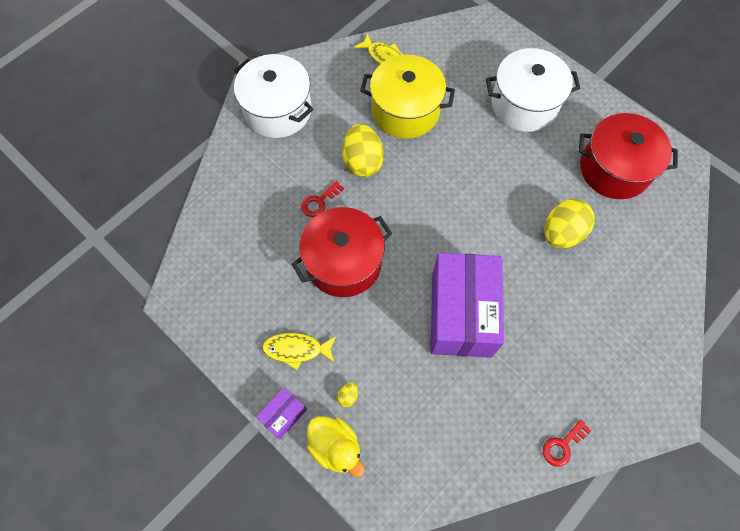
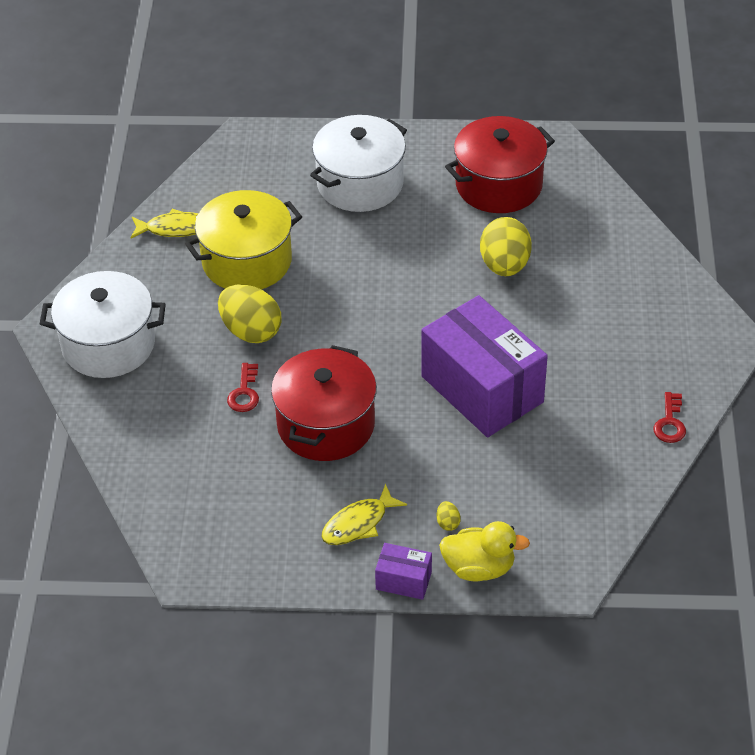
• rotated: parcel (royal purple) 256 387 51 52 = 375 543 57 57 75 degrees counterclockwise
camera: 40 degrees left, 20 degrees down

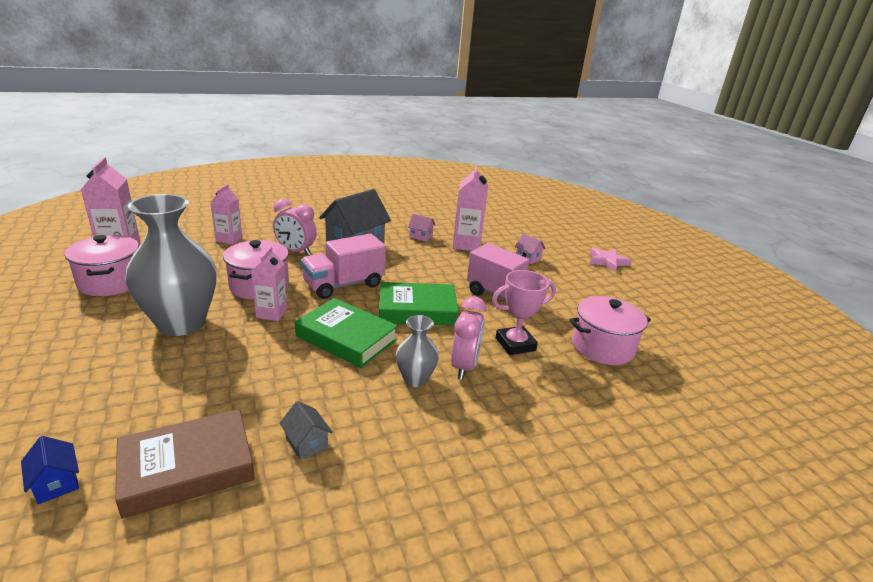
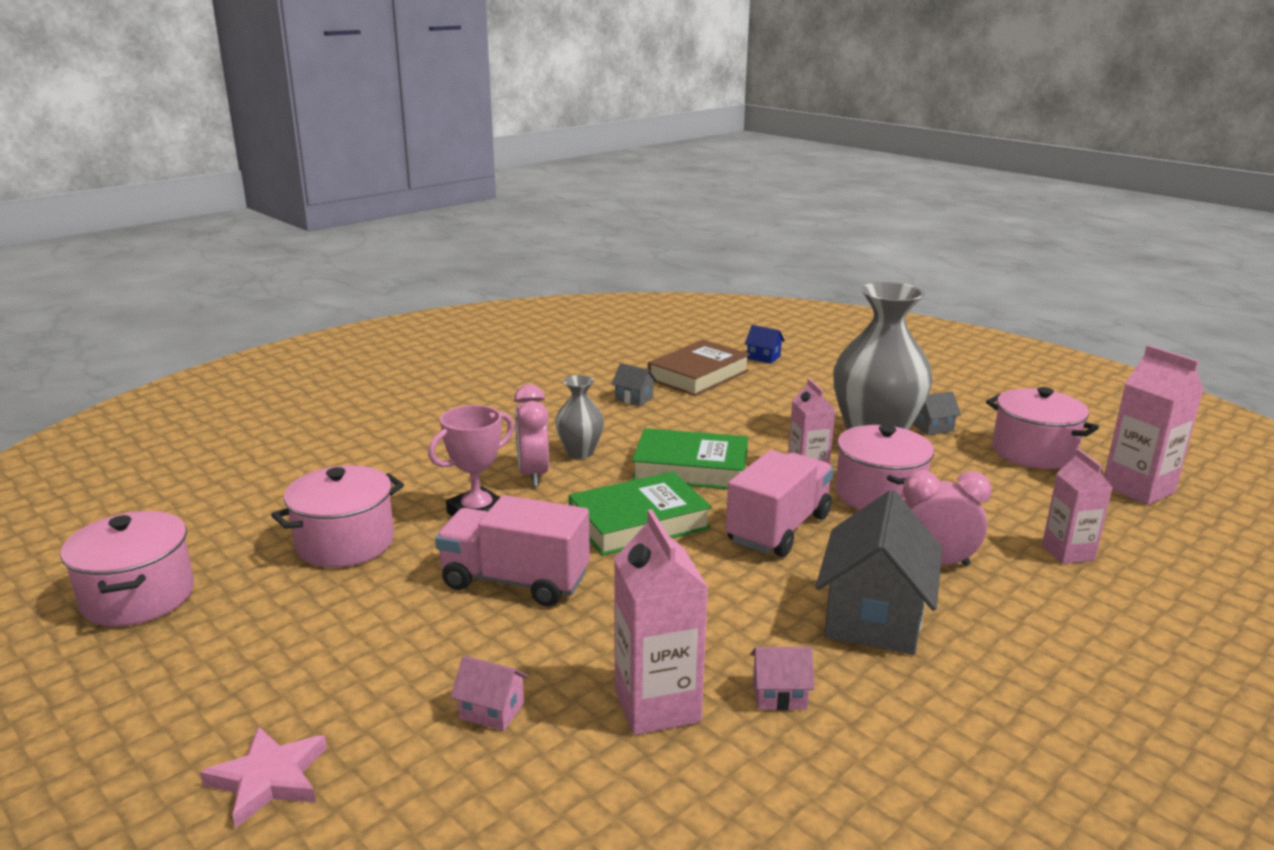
• new: cooking pot (pink) 60 511 134 116
• new: house (grey) 912 391 49 44
camera: 160 degrees right, 5 degrees down

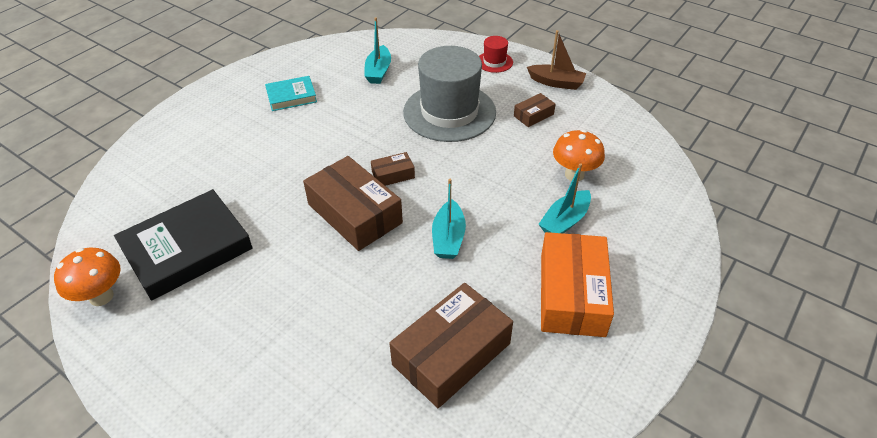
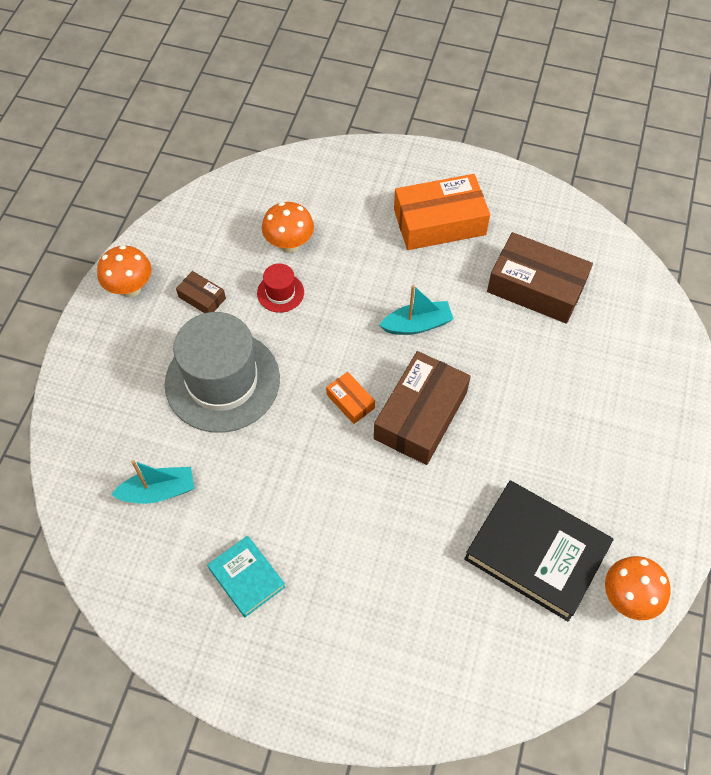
• repainted: parcel (brown) 371 152 44 34 to parcel (orange) 326 372 49 52
• shifted: tall hat (scarlet) 479 36 34 37 to 257 263 47 50
• swapped: sailboat (brown) 527 30 59 60 to toadstool (orange) 97 245 54 53
• gone: sailboat (teal) 538 163 53 70
camera: 110 degrees left, 15 degrees up

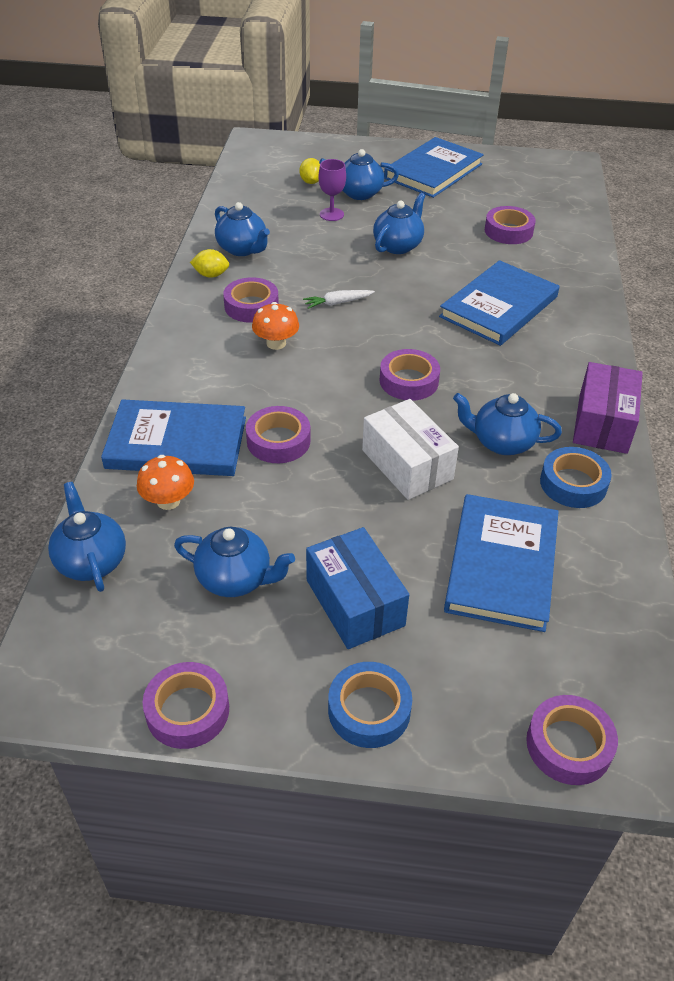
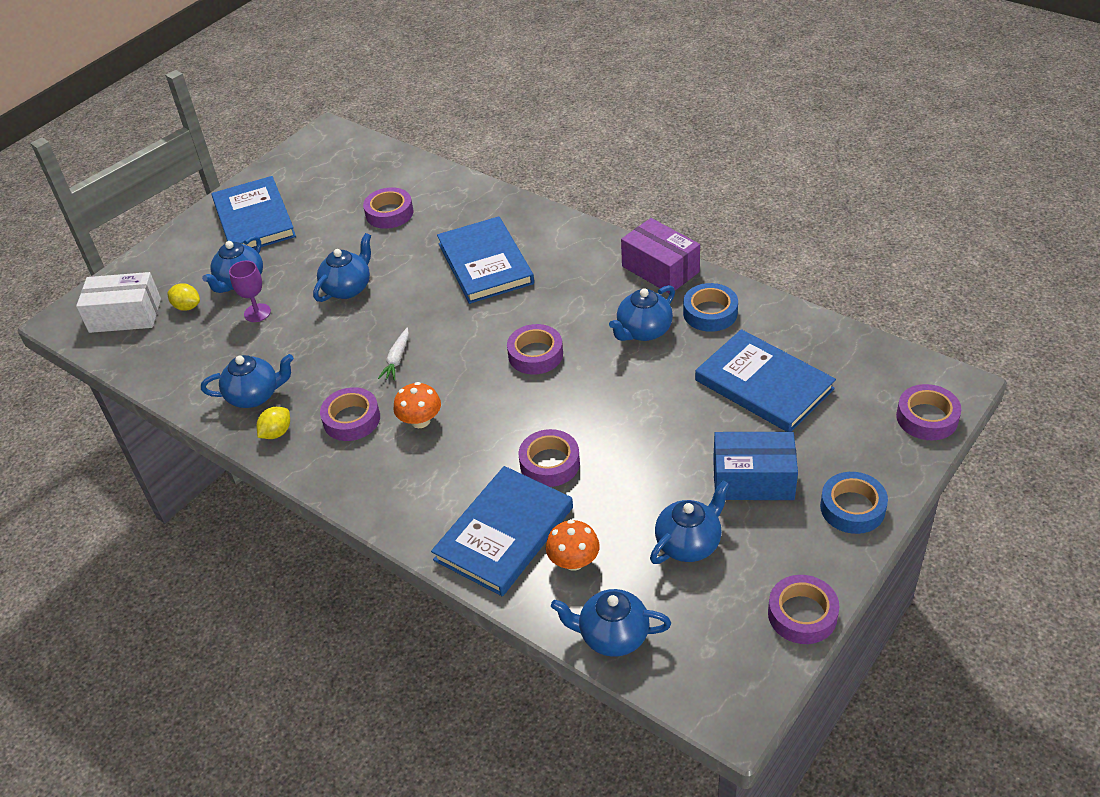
• shifted: parcel (white) 362 399 97 101 to 76 272 85 61
• rotated: china teapot (cobalt) 373 193 52 61 = 313 233 58 69 60 degrees clockwise
camera: 55 degrees left, 0 degrees up

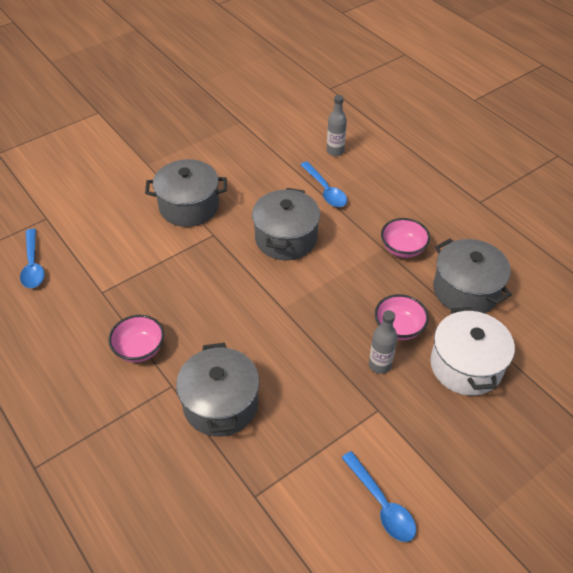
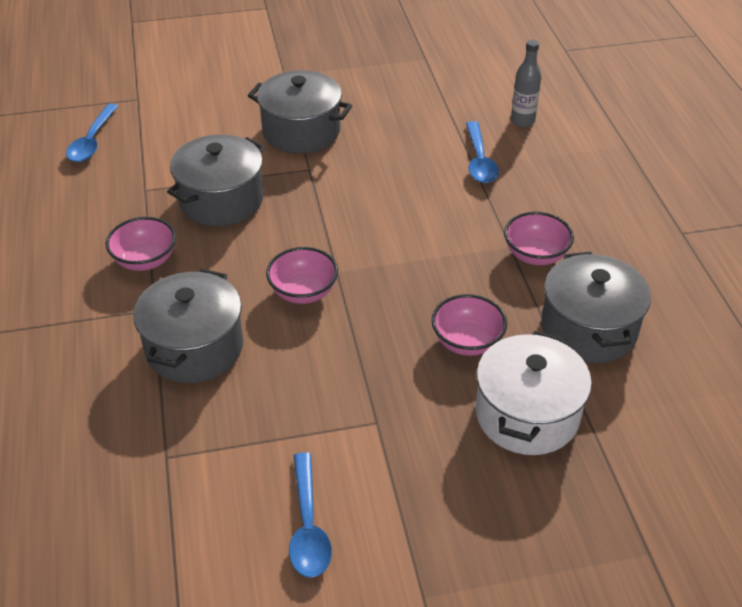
• shifted: cooking pot (grey) 252 188 68 72 to 167 134 98 92
• gone: bottle (grey) 369 310 28 64
• new: deep dish (pink) 266 247 72 57
camera: 25 degrees right, 5 degrees down

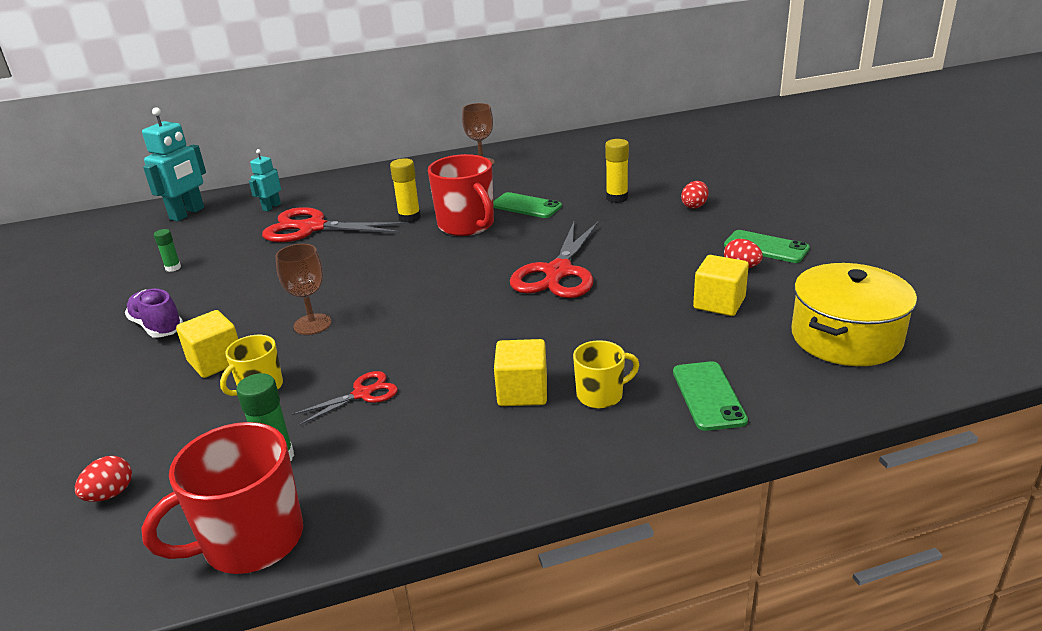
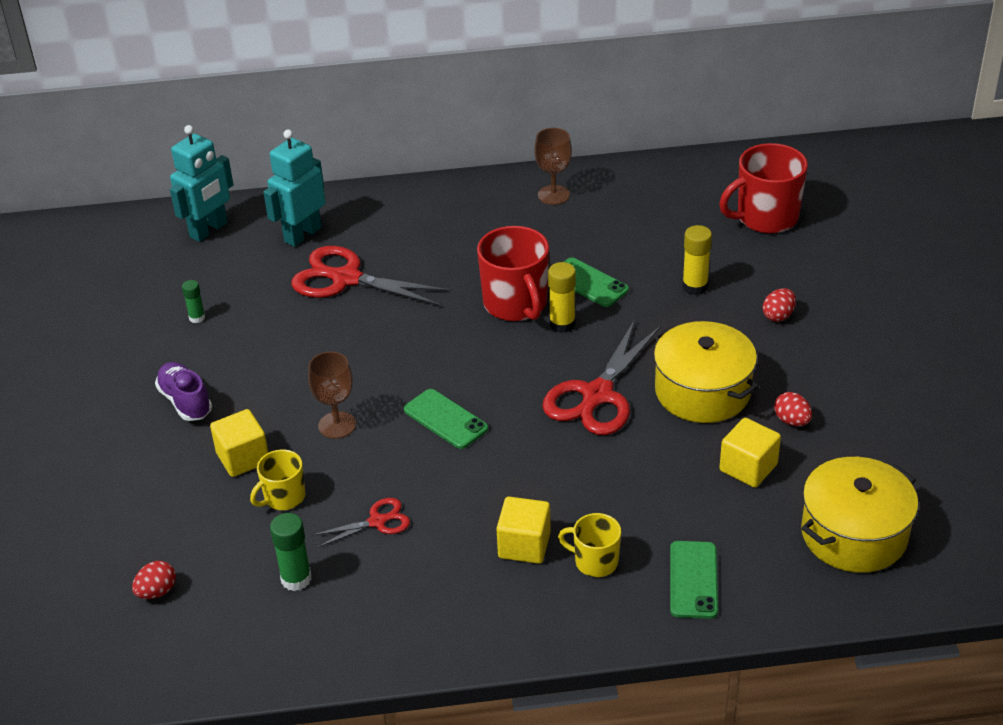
• shifted: tea mug (scarlet) 141 422 162 152 to 719 143 89 91
• scaled: robot figure (teal) 249 149 32 63 = 264 130 61 117 x1.78
• shifted: stick of glue (golden) 390 158 31 65 to 548 262 28 71
• rotated: tea mug (golden) 573 340 66 69 = 558 513 63 64 150 degrees counterclockwise
• shifted: mobile phone (green) 724 230 86 33 to 404 389 84 60
• new: cooking pot (golden) 653 321 106 102
camera: 10 degrees right, 10 degrees up

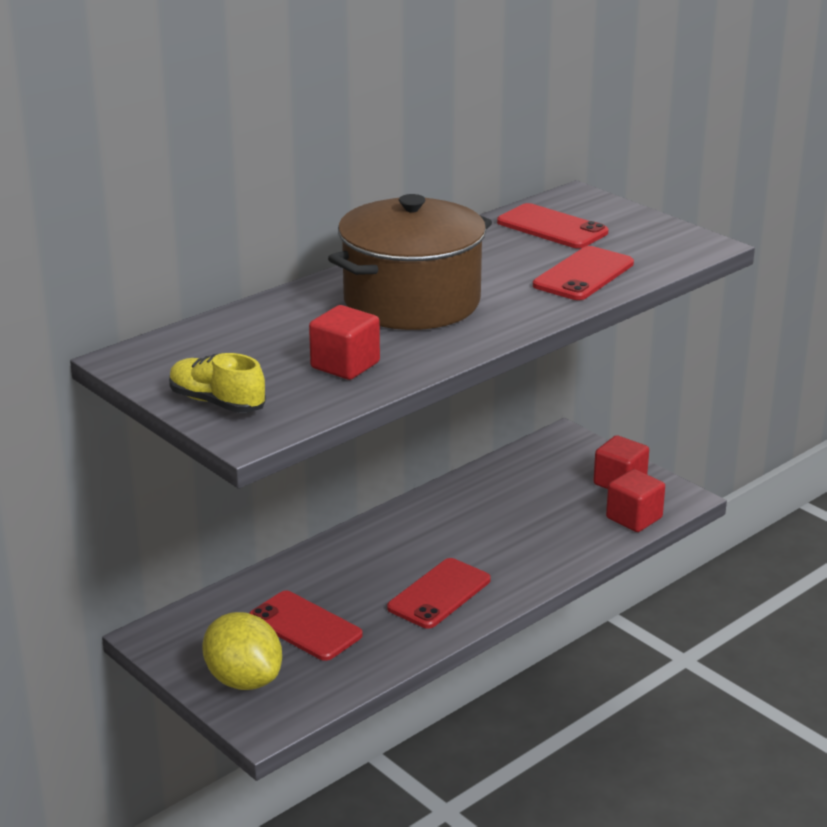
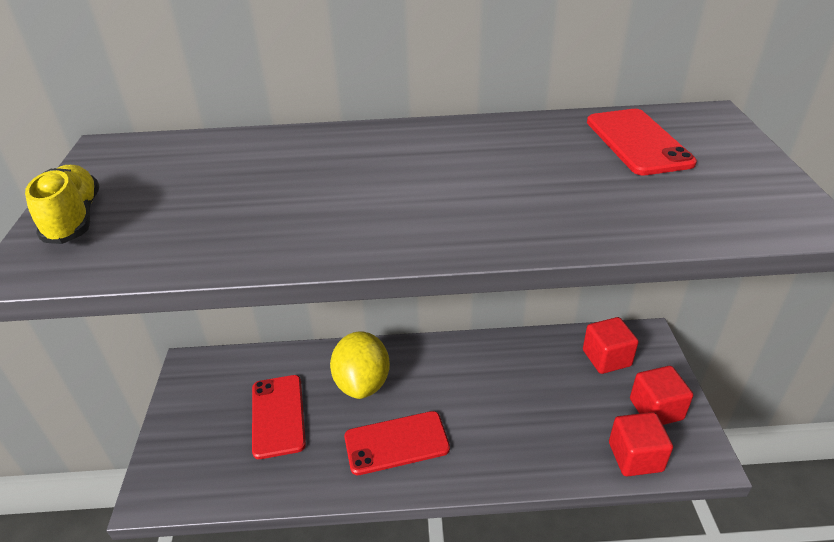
• shifted: lemon (golden) 202 612 80 78 to 330 331 60 68
• shifted: cube (scarlet) 309 305 71 75 to 583 317 56 57
• gone: cooking pot (brown) 328 194 164 136
• gone: mobile phone (scarlet) 533 246 101 54
camera: 40 degrees right, 10 degrees up

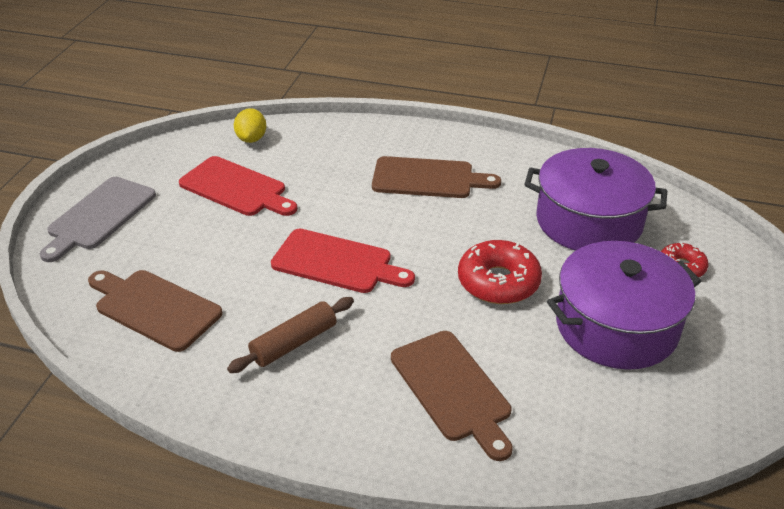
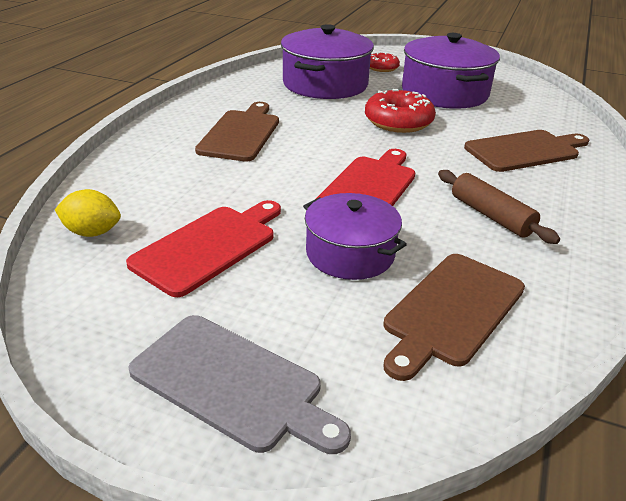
• new: cooking pot (royal purple) 303 193 104 87
camera: 85 degrees left, 5 degrees down

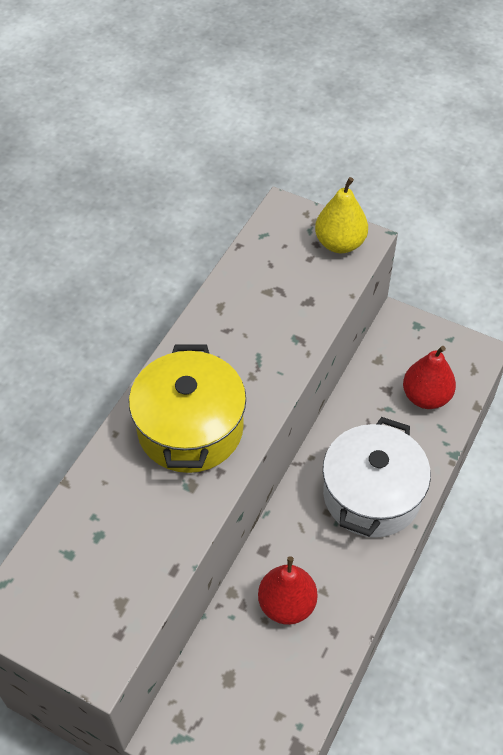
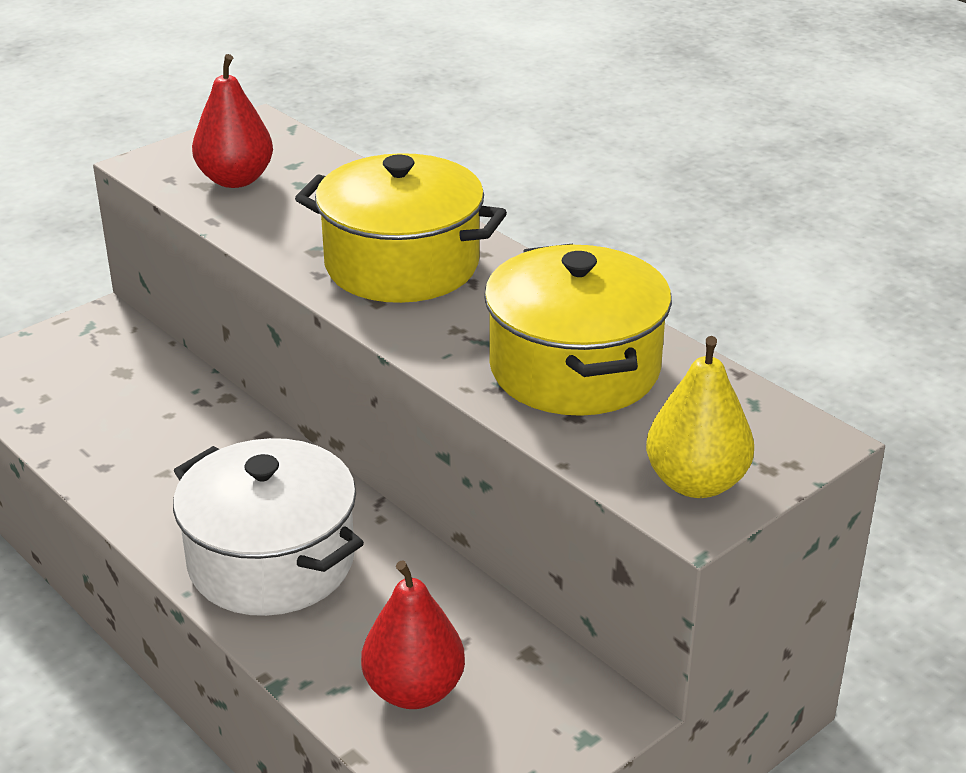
• shifted: pear fruit (scarlet) 258 556 59 69 to 192 54 81 134
• new: cooking pot (golden) 484 244 188 172
camera: 110 degrees right, 20 degrees down

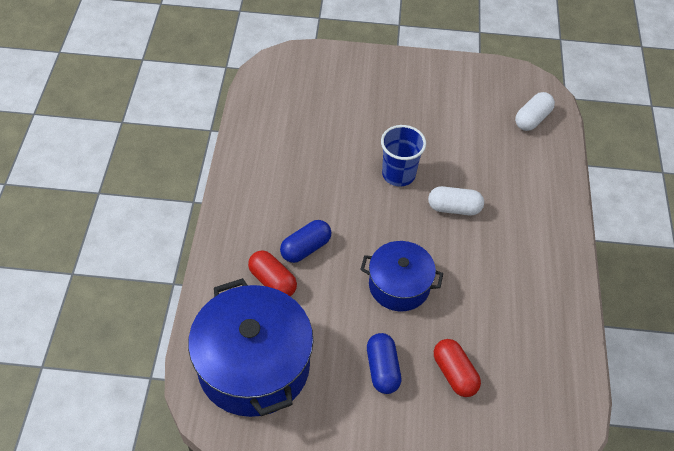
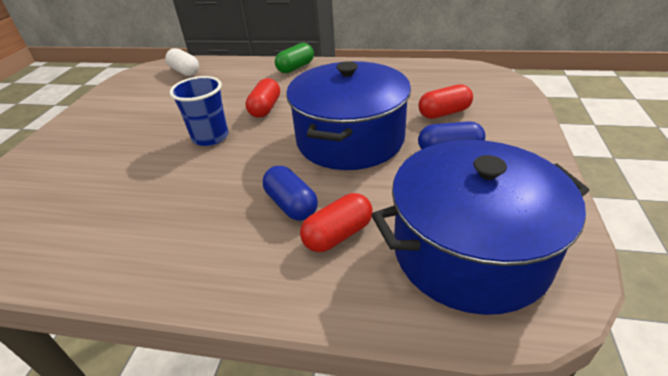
• scaled: cooking pot (cobalt) 360 241 83 70 = 286 61 125 109 x1.69
• repainted: pill shape (white) 428 186 56 29 to pill shape (scarlet) 246 78 34 40
• new: pill shape (green) 275 43 39 30
camera: 80 degrees left, 15 degrees down

